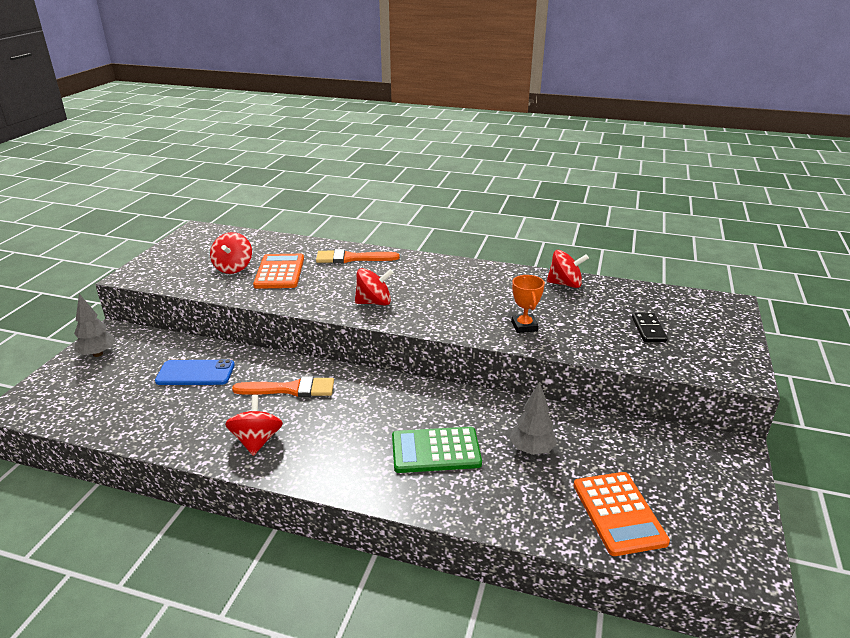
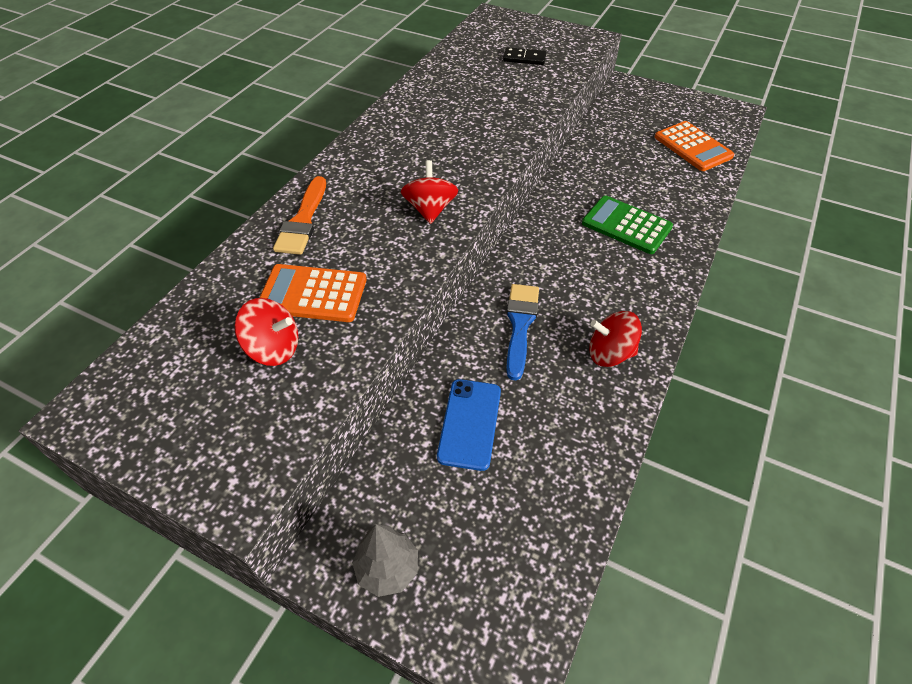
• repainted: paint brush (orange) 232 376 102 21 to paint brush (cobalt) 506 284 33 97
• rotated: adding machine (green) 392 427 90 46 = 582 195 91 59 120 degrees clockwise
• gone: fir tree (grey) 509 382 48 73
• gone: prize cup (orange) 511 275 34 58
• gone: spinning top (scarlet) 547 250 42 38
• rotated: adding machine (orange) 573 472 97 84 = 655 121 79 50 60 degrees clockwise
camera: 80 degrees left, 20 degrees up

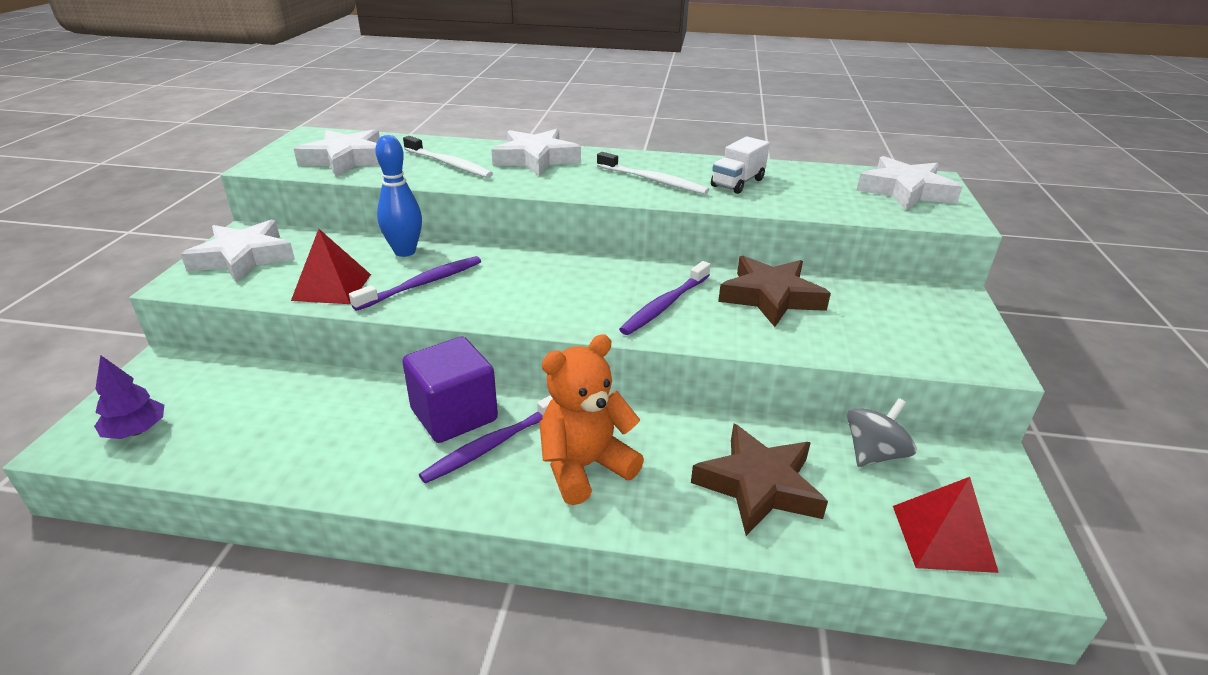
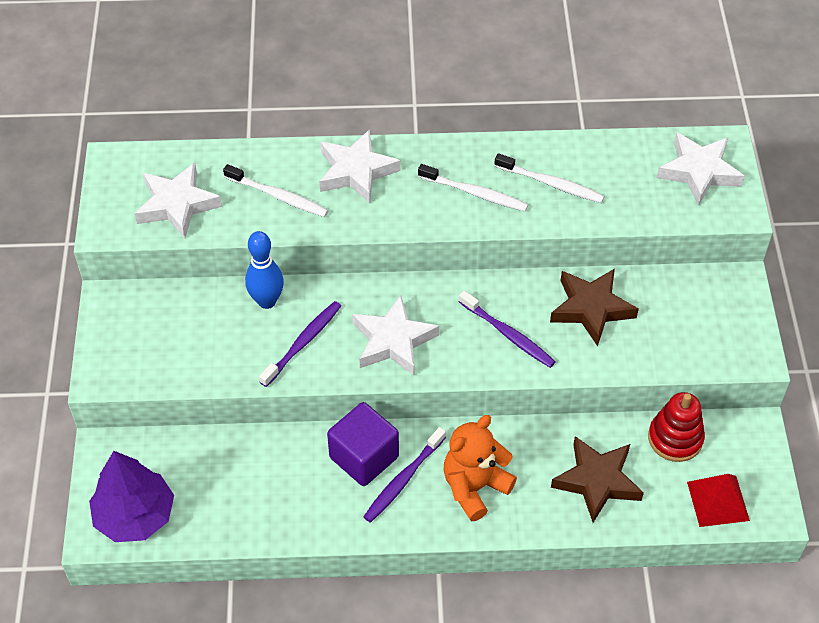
• scaled: fir tree (royal purple) 94 355 70 84 = 89 451 85 91 x1.81
• shifted: star (white) 181 219 114 64 to 352 295 87 80
• gone: pyramid (scarlet) 291 229 80 75
• rotated: dental brush (royal purple) 619 261 92 74 = 459 291 97 77 75 degrees counterclockwise
• swapped: truck (white) 711 137 59 57 to dental brush (white) 495 153 110 50
• swapped: spinning top (grey) 847 398 69 69 to stacking rings (scarlet) 648 392 57 70
camera: 10 degrees left, 20 degrees up

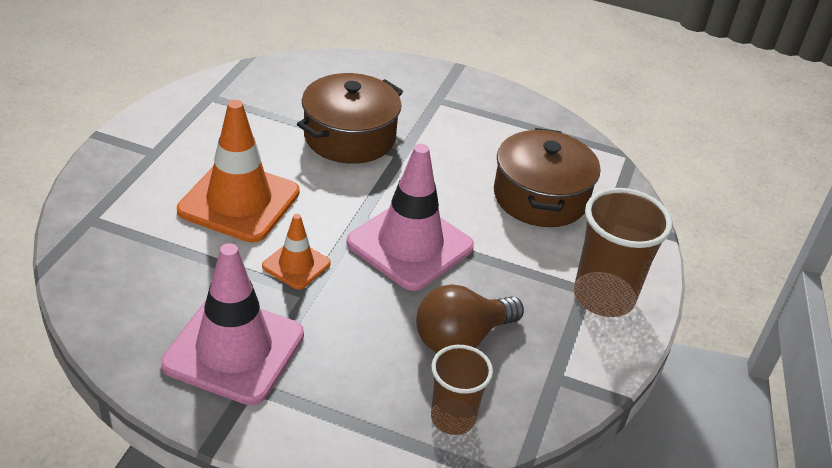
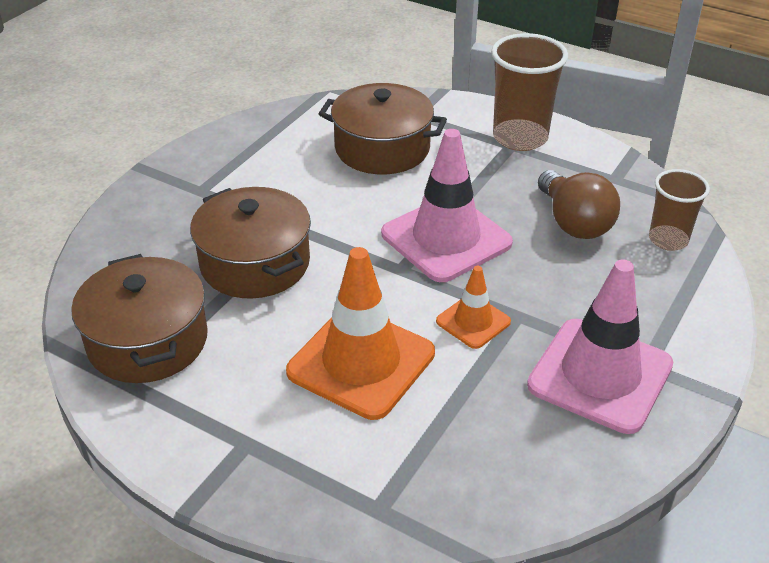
• new: cooking pot (brown) 71 254 137 129
camera: 75 degrees left, 0 degrees up

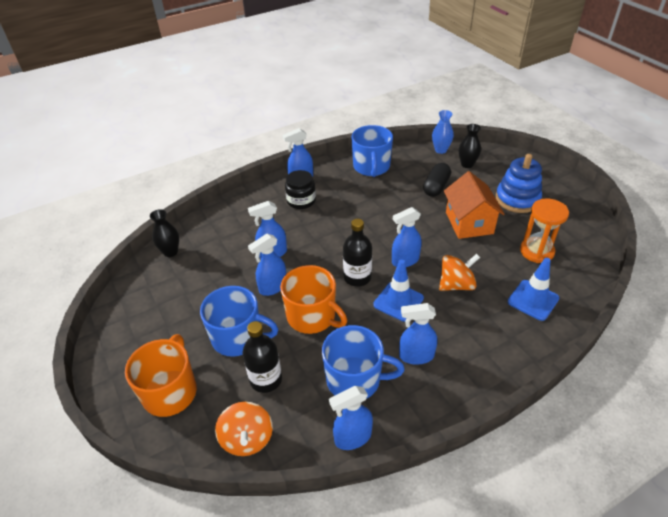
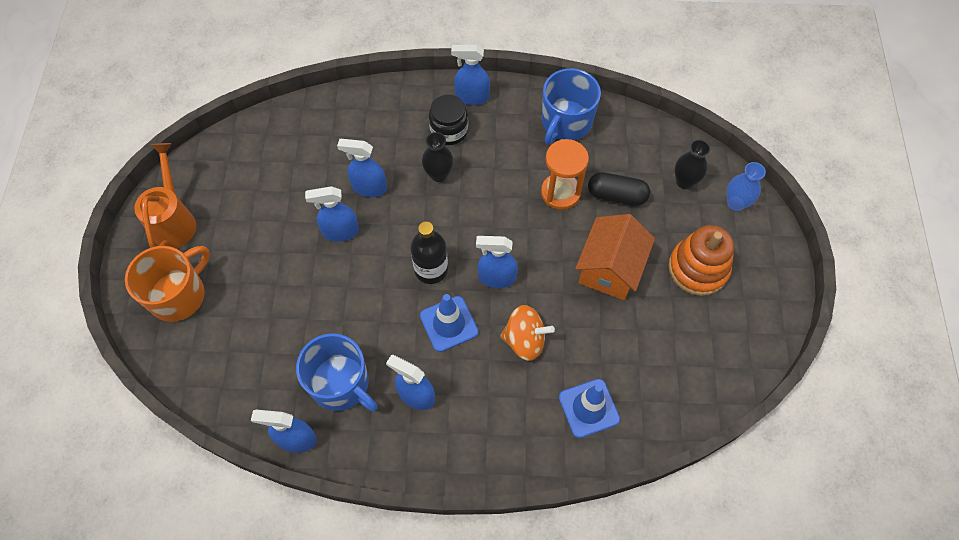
• shifted: vase (ebony) 150 209 29 48 to 422 132 31 50
• gone: tea mug (cobalt) 200 286 78 71
• gone: spinning top (orange) 215 402 58 54
• gone: bottle (ebony) 243 321 39 72
• gone: tea mug (orange) 280 265 67 69
• rotated: pill shape (ebony) 423 163 28 34 = 588 172 62 34 45 degrees clockwise
• shifted: vase (cobalt) 432 110 22 44 to 727 162 39 49
• repainted: stacking rings (cobalt) 496 154 46 59 to stacking rings (orange) 668 225 66 71
• shifted: sandglass (orange) 520 198 49 65 to 541 139 48 71
• new: watering can (orange) 134 143 62 105
camera: 30 degrees right, 20 degrees up

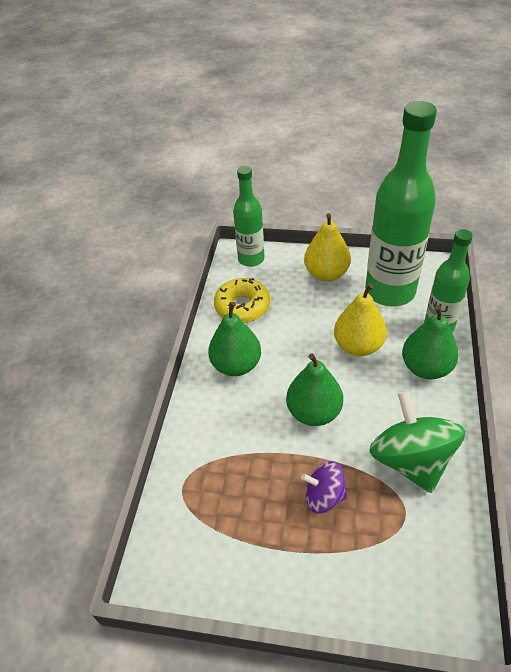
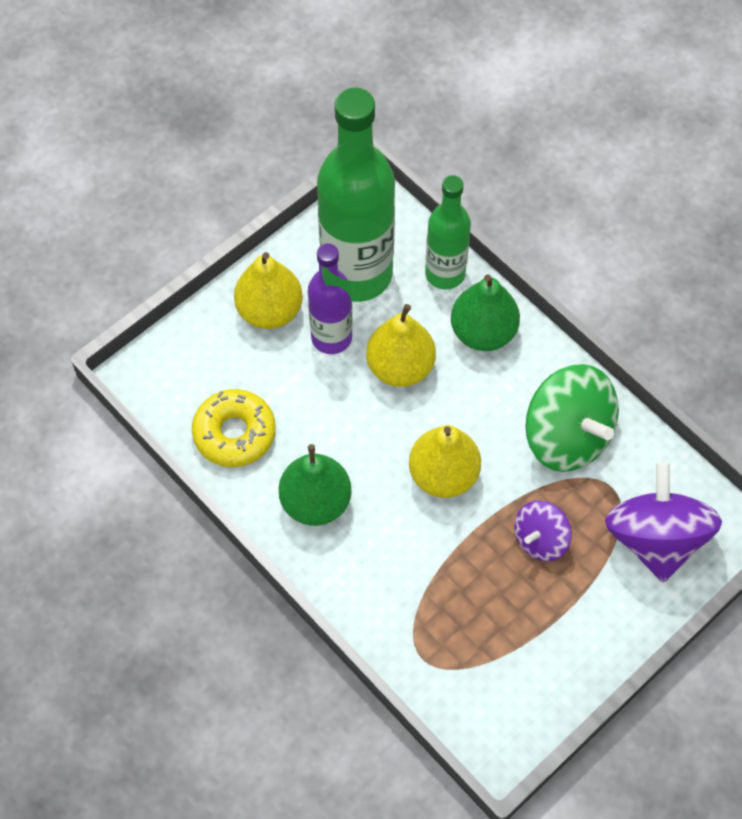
• gone: bottle (green) 233 166 31 101
• repainted: pear fruit (green) 286 354 57 72 to pear fruit (golden) 409 425 72 73
• rotated: spinning top (green) 370 391 95 102 = 525 364 94 108 150 degrees counterclockwise
• new: bottle (royal purple) 308 243 45 111
• new: spinning top (royal purple) 605 462 117 121
camera: 55 degrees left, 15 degrees up

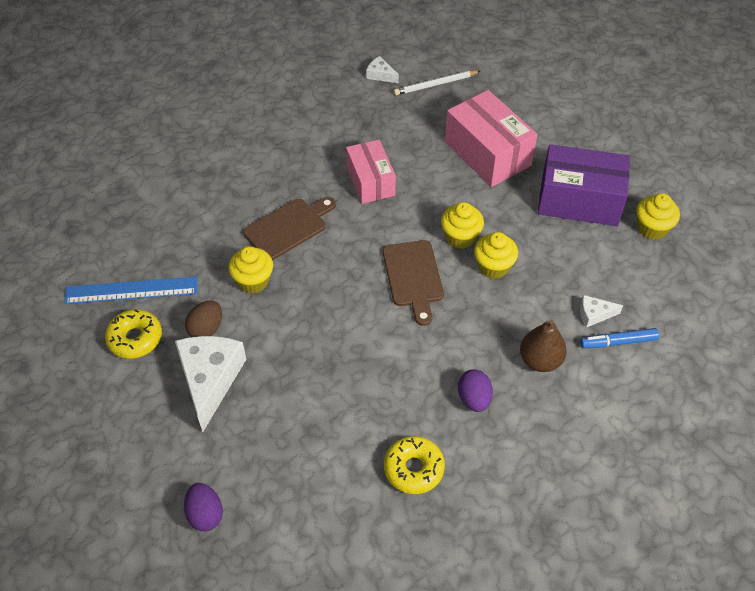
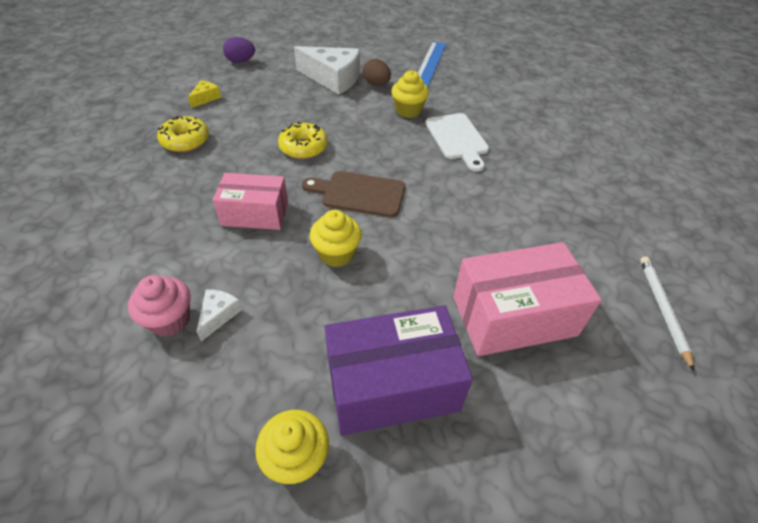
• shifted: glazed donut (golden) 105 309 57 50 to 278 121 50 38
• repainted: bread board (brown) 243 197 93 63 to bread board (white) 425 113 64 59
• shifted: parcel (pink) 346 140 50 64 to 213 173 75 57
• gone: cheese (white) 366 56 33 27
• gone: cupcake (golden) 441 202 43 47
• gone: toy egg (royal purple) 458 369 35 43
• gone: pear fruit (brown) 520 319 47 53
• rotated: parcel (royal purple) 538 144 92 82 = 325 305 148 131 45 degrees clockwise
• swapped: felt pen (cobalt) 580 328 79 20 to cupcake (pink) 128 275 63 62
• new: cheese (golden) 188 80 33 28
camera: 110 degrees right, 5 degrees down

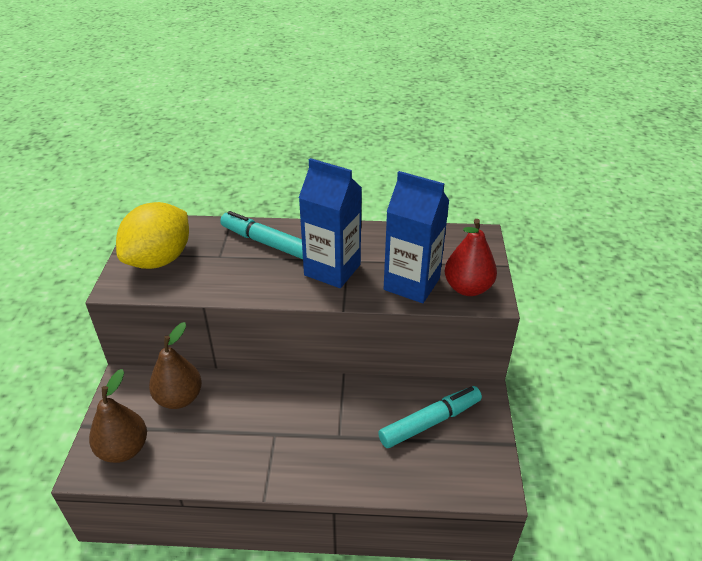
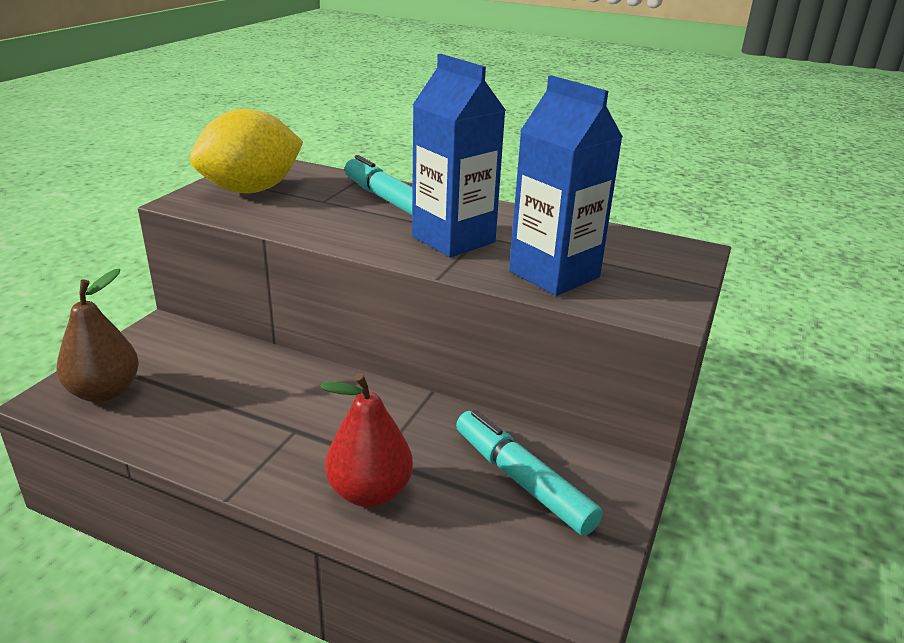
• gone: pear fruit (brown) 149 322 53 87
• rotated: felt pen (teal) 378 386 104 62 = 456 410 147 126 120 degrees counterclockwise
• shifted: pear fruit (scarlet) 444 219 53 77 to 320 373 93 134
camera: 20 degrees right, 10 degrees down

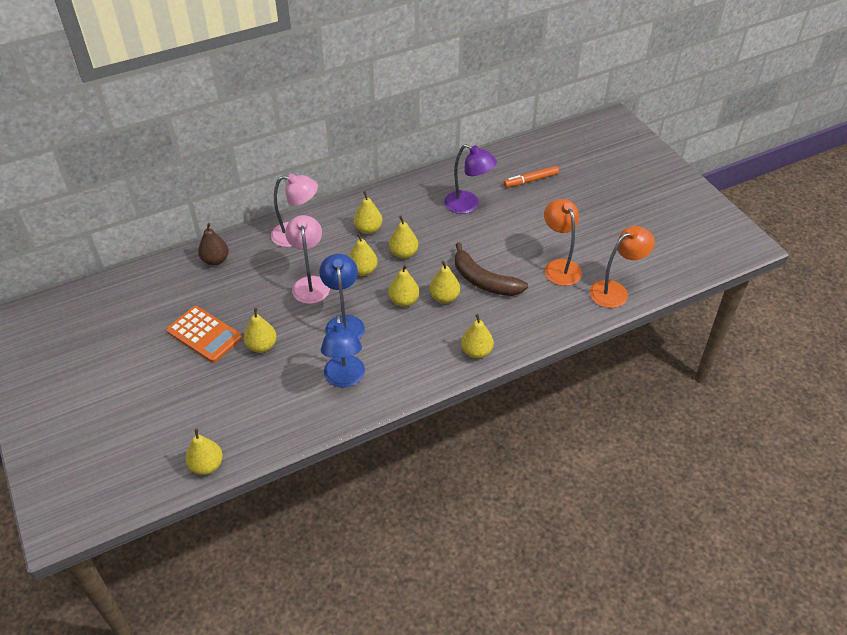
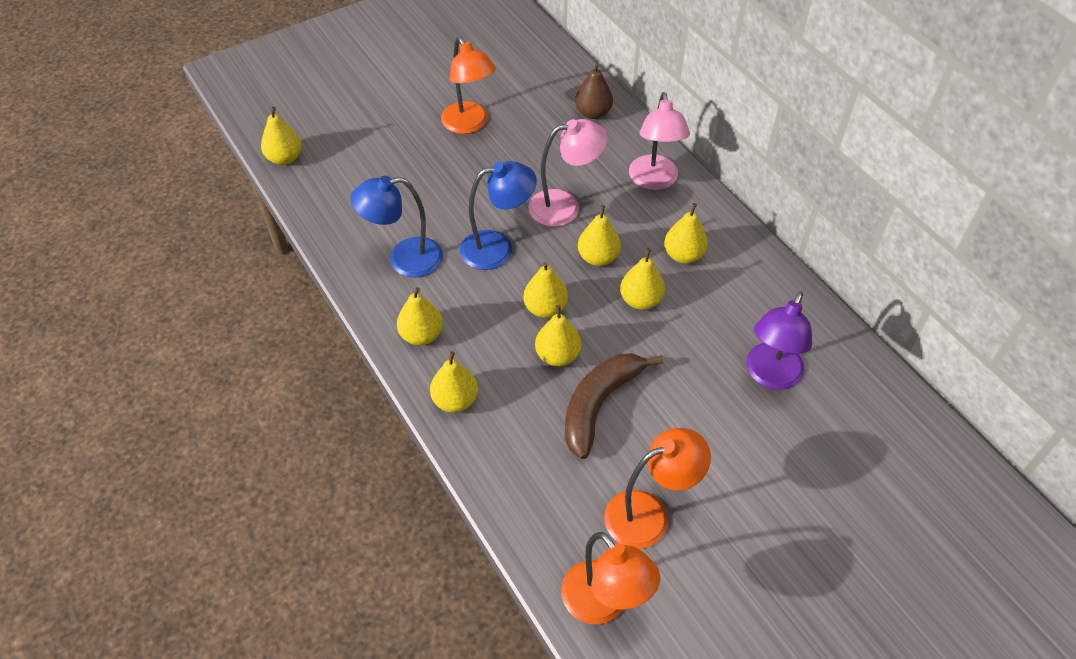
• swapped: adding machine (orange) 166 306 76 57 to desk lamp (orange) 441 37 55 97
• shifted: pear fruit (golden) 244 308 33 45 to 397 287 46 58
• gone: felt pen (orange) 504 166 55 22
camera: 85 degrees right, 5 degrees up

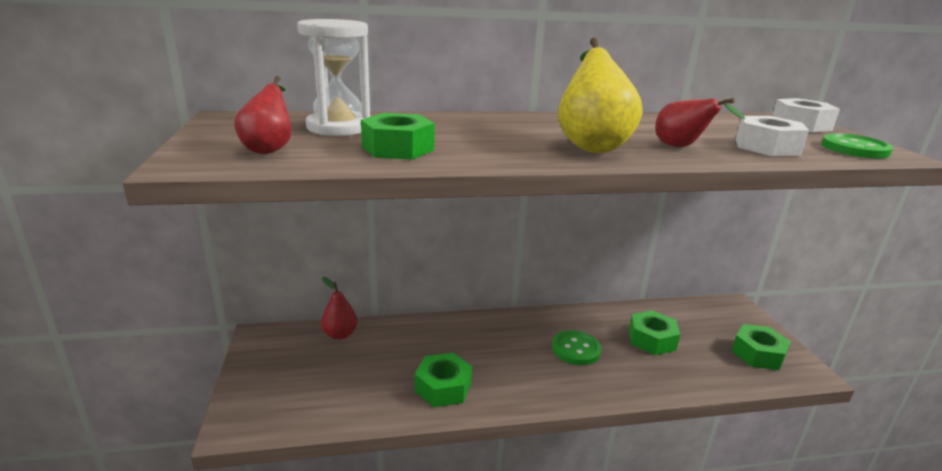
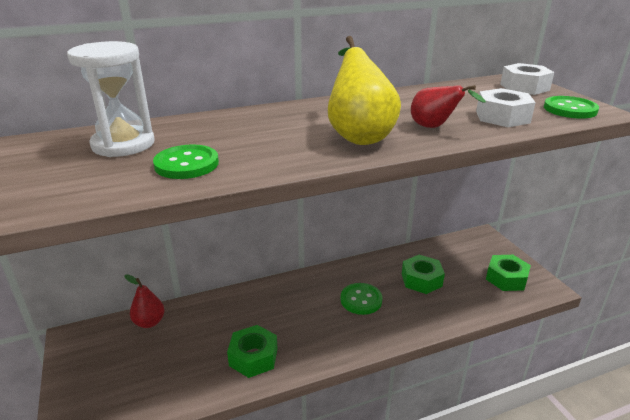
• gone: pear fruit (scarlet) 234 76 58 78
• swapped: hexagon nut (green) 361 113 74 47 to sewing button (green) 153 144 66 35
camera: 10 degrees left, 5 degrees up

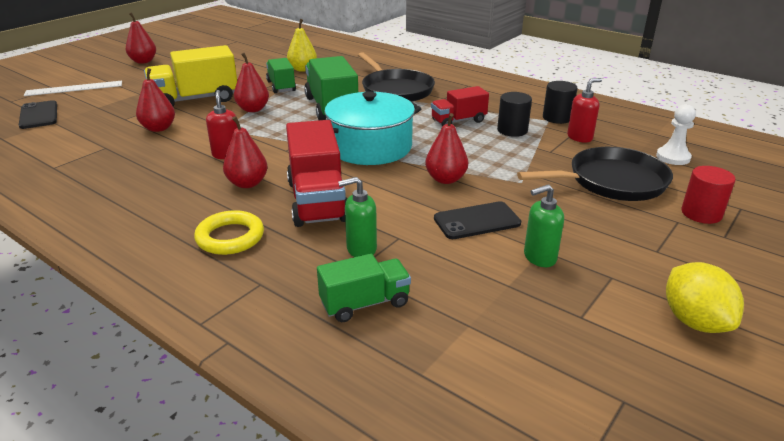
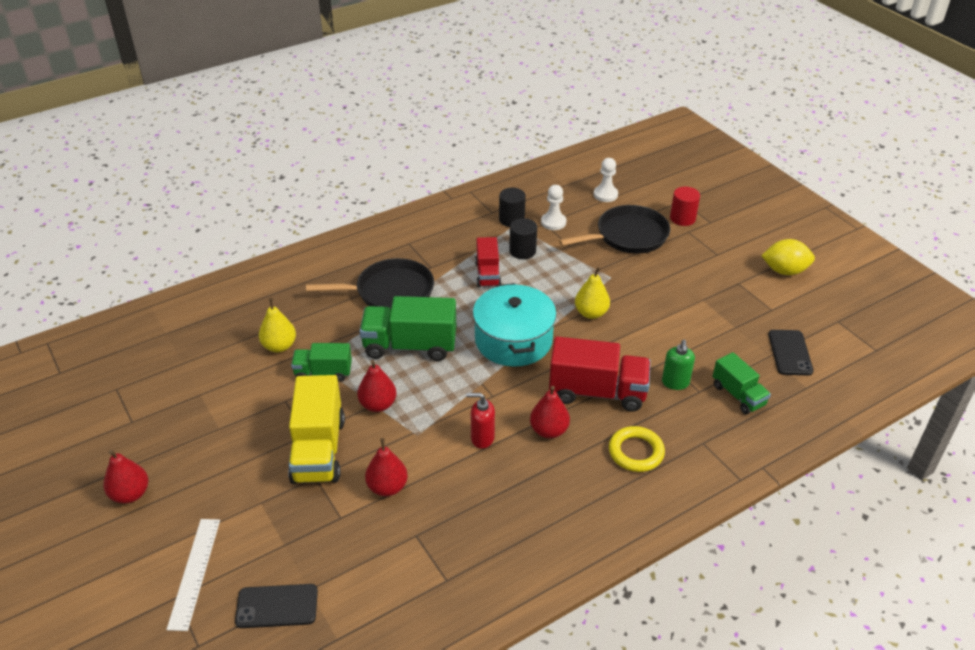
• rotated: truck (green) 317 254 94 68 = 713 352 58 62 150 degrees clockwise
• repainted: pear fruit (scarlet) 425 113 43 71 to pear fruit (golden) 575 267 35 52
• shifted: mobile phone (ebony) 434 201 87 38 to 768 330 46 45
• rotated: frying pan (ebony) 517 147 156 54 = 559 205 111 49 60 degrees clockwise
• gone: soap pump (green) 524 184 40 83
• swapped: soap pump (scarlet) 567 78 35 65 to game pawn (white) 541 185 25 45
camera: 70 degrees left, 10 degrees up

